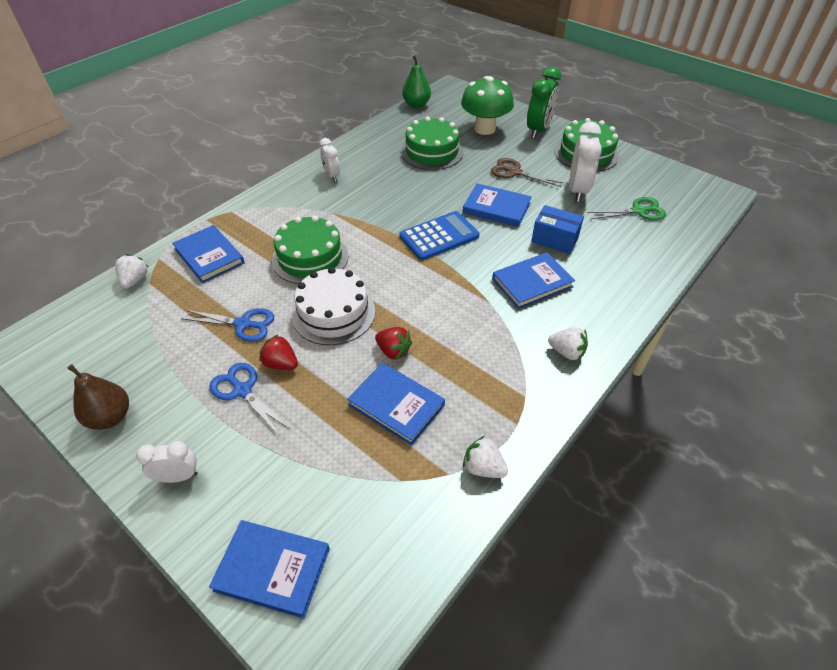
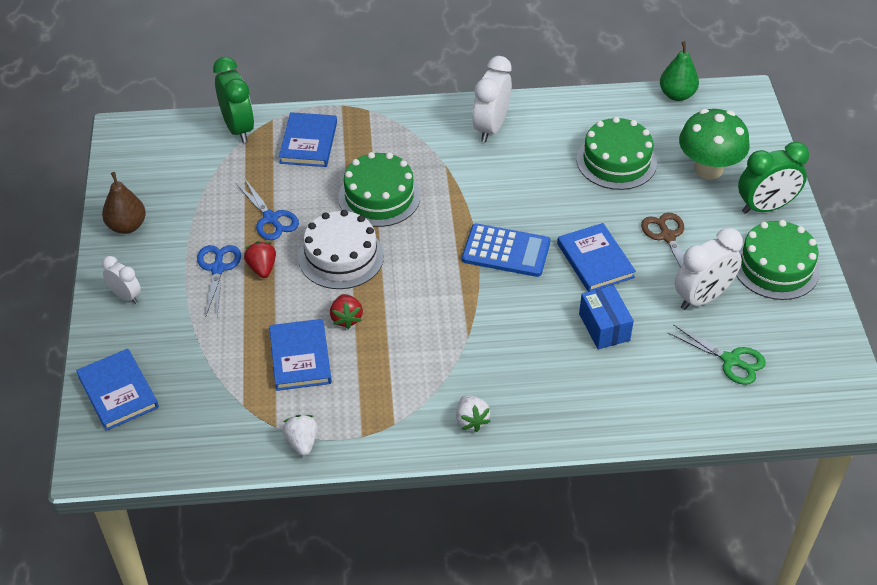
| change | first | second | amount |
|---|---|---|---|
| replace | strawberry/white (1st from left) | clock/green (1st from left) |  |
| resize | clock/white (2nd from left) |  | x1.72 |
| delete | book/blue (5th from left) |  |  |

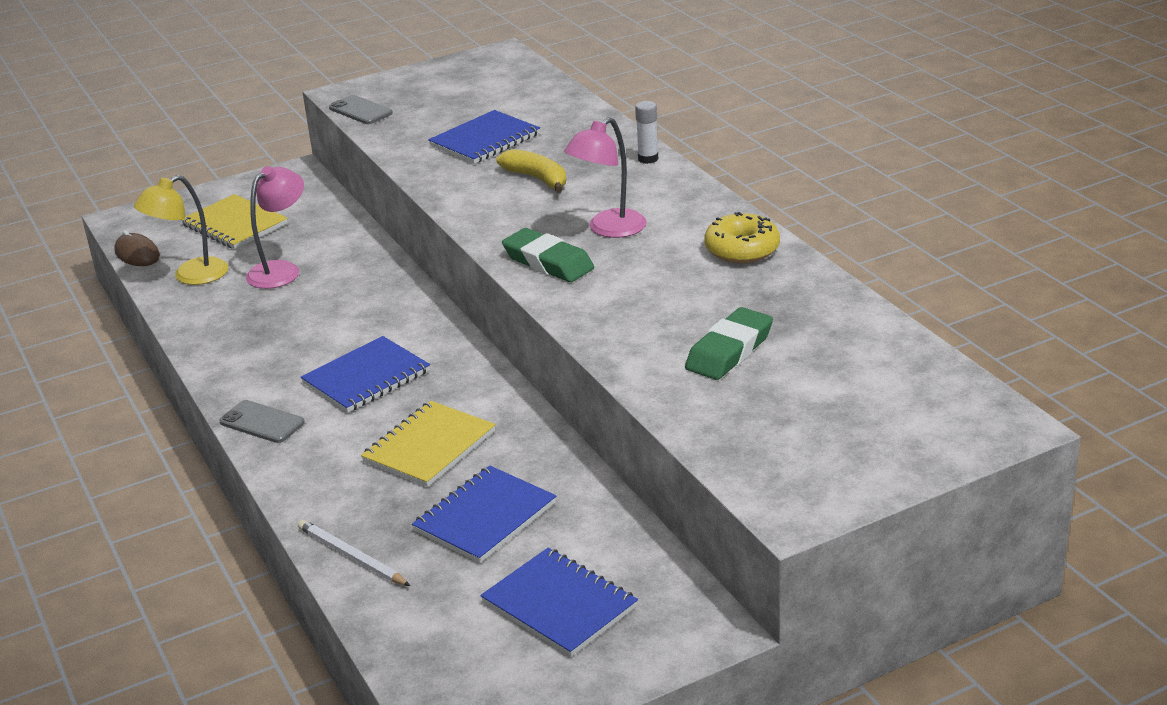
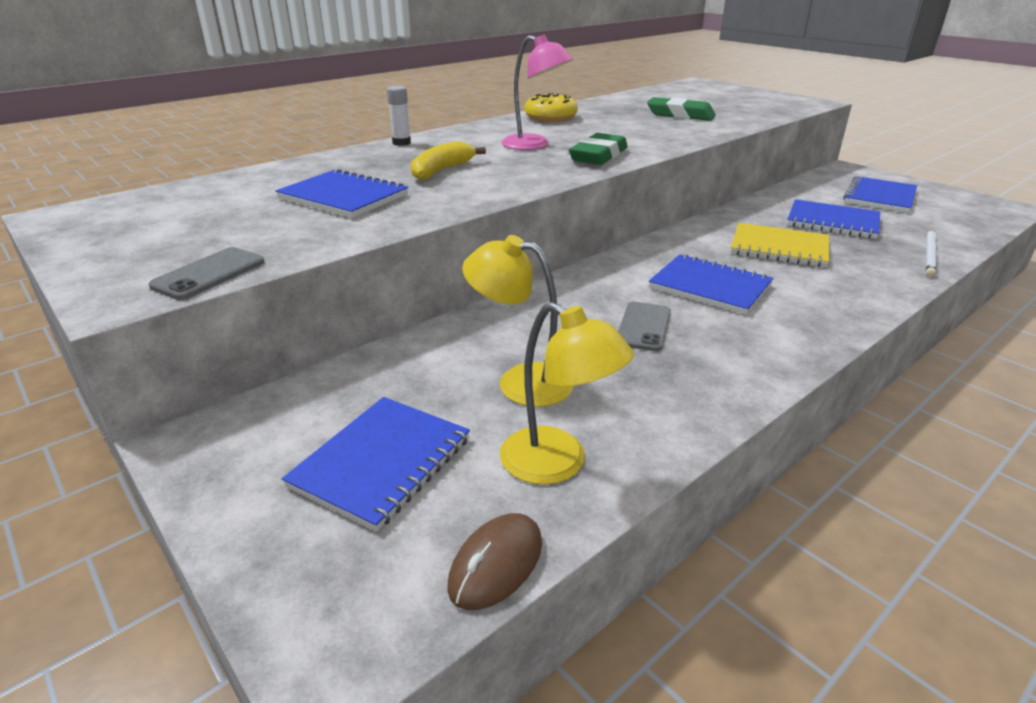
| change | first | second | amount |
|---|---|---|---|
| recolor | notebook/yellow (1st from left) | notebook/blue (2nd from left) |  |
| move | phone/grey (1st from left in the first image) | phone/grey (2nd from left) |  |
| recolor | lamp/pink (1st from left) | lamp/yellow (1st from left) |  |

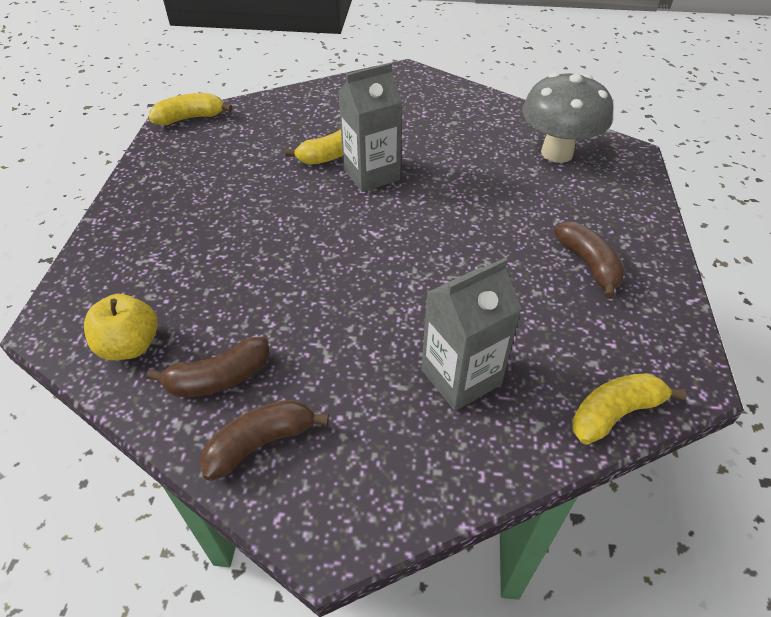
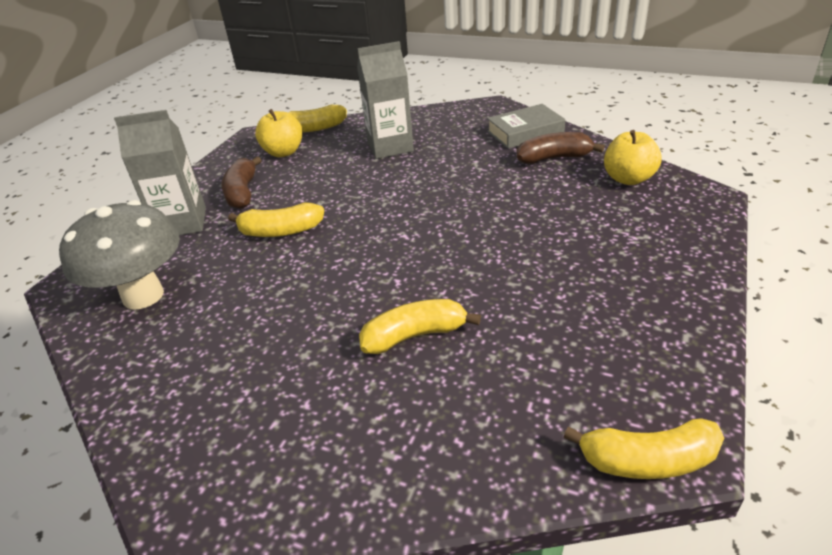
| change | first | second | amount |
|---|---|---|---|
| replace | banana/brown (2nd from left) | book/grey |  |
| move | carton/grey (1st from left) |  |  |
| insert |  | banana/yellow (1st from left) |  |
| insert |  | apple/yellow (1st from left) |  |

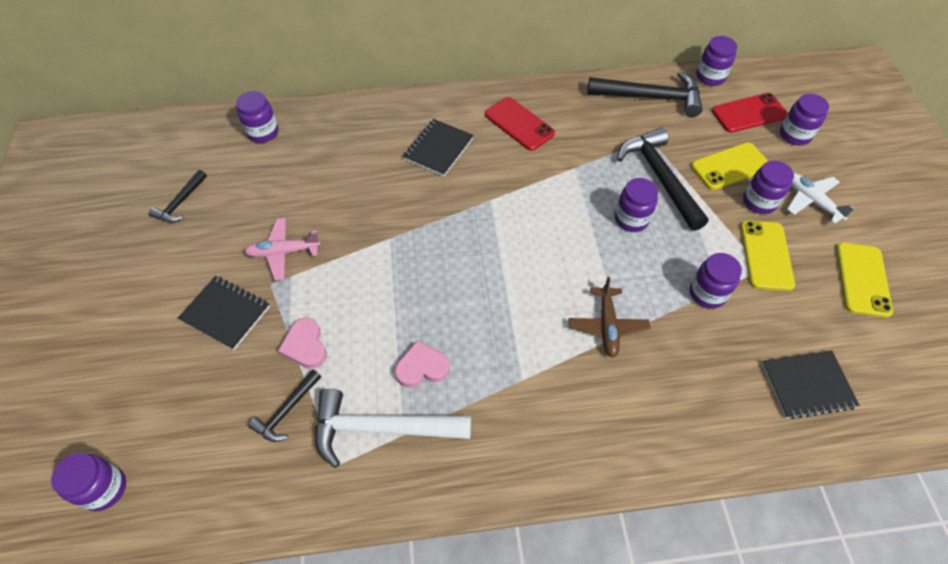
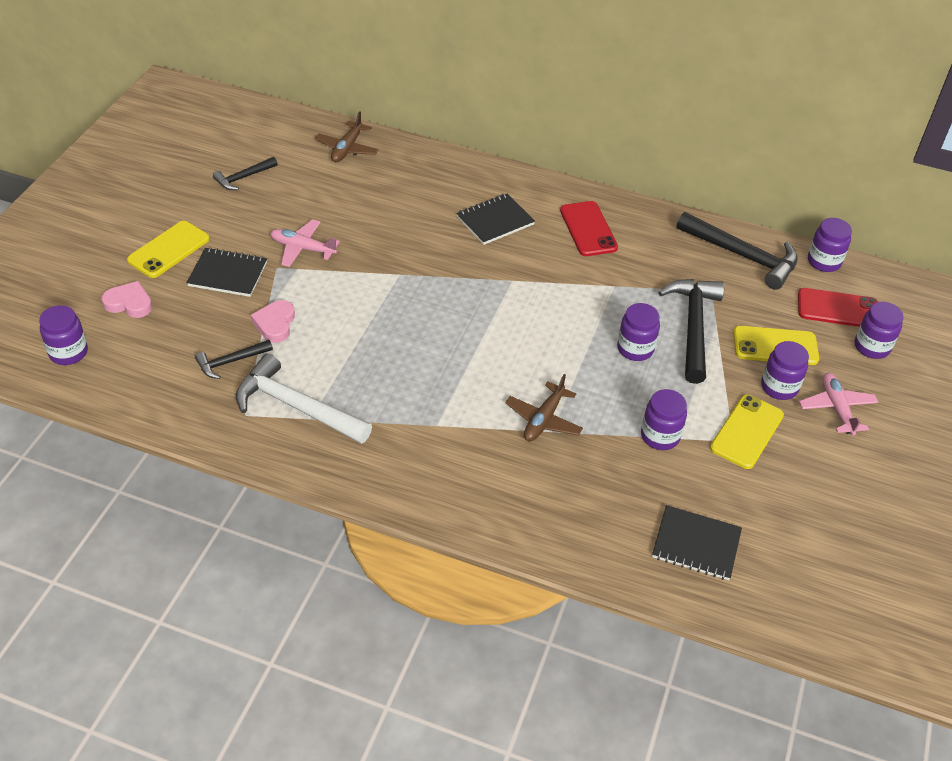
| change | first | second | amount |
|---|---|---|---|
| rotate | notebook/black (1st from left) |  | 45 degrees counterclockwise |
| replace | jar/purple (2nd from left) | plane/brown (1st from left) |  |
| move | heart/pink (2nd from left in the first image) | heart/pink (1st from left) |  |
| recolor | plane/white | plane/pink (2nd from left) |  |
| move | phone/yellow (3rd from left in the first image) | phone/yellow (1st from left) |  |

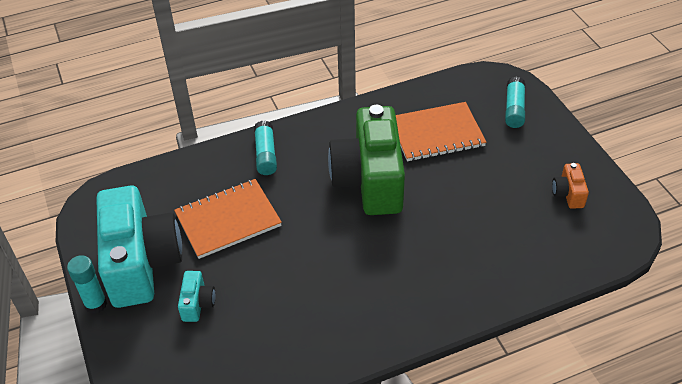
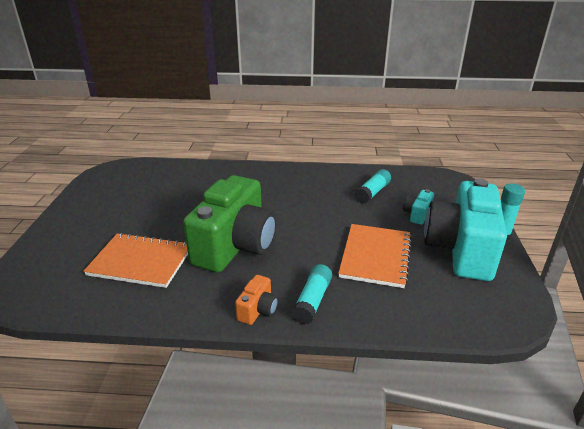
| change | first | second | amount |
|---|---|---|---|
| rotate | notebook/orange (1st from left in the first image) | notebook/orange (2nd from left) | 75 degrees counterclockwise |
| move | glue stick/turquoise (3rd from left in the first image) | glue stick/turquoise (2nd from left) |  |
| move | camera/orange |  |  |

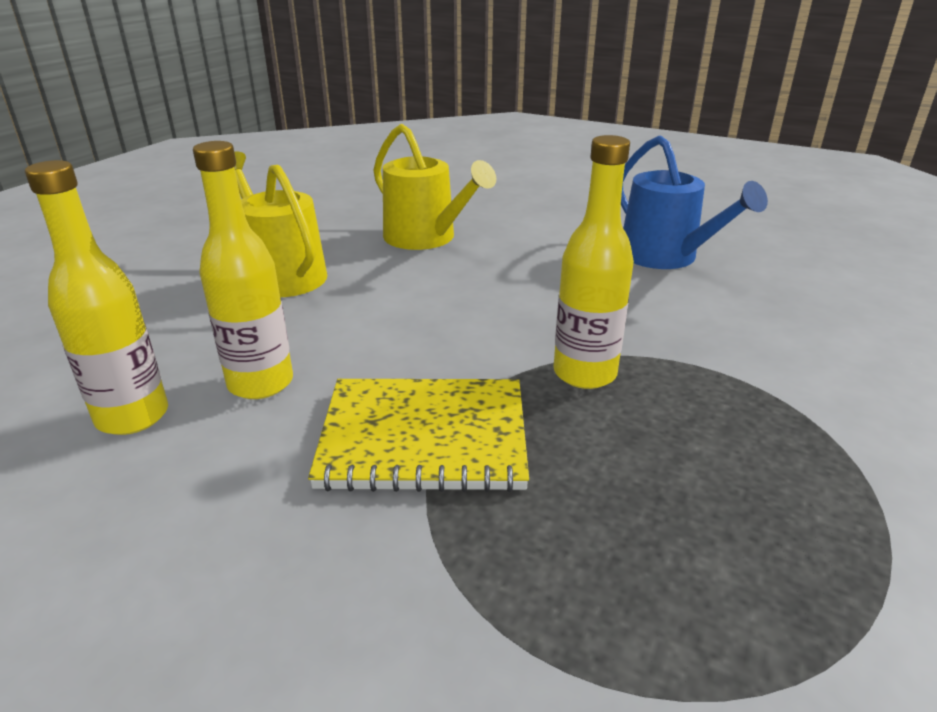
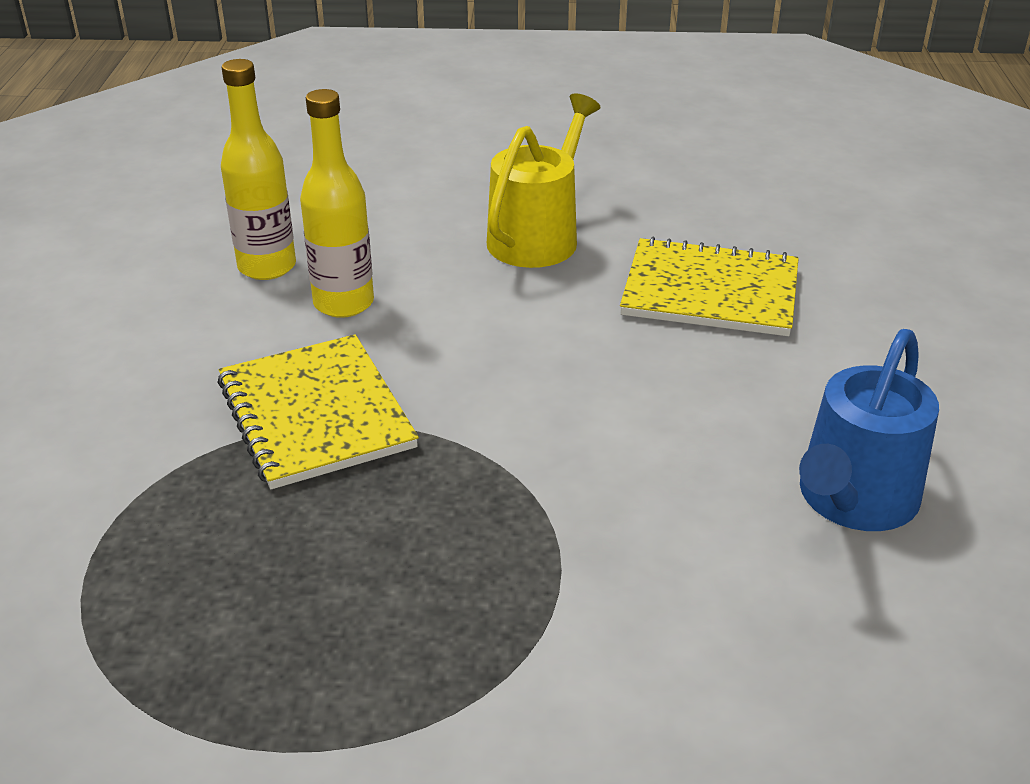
| change | first | second | amount |
|---|---|---|---|
| replace | watering can/yellow (2nd from left) | notebook/yellow (2nd from left) |  |
| delete | bottle/yellow (3rd from left) |  |  |

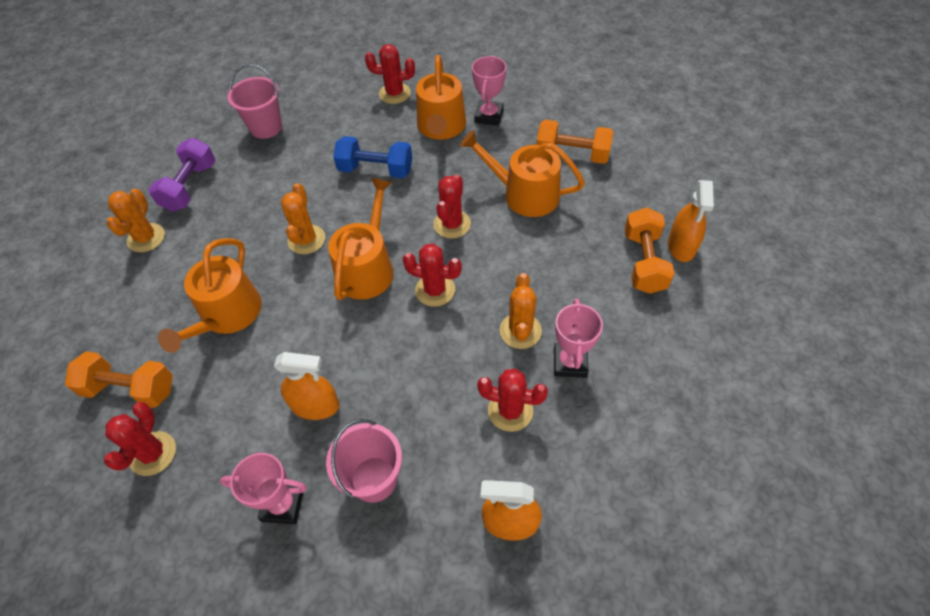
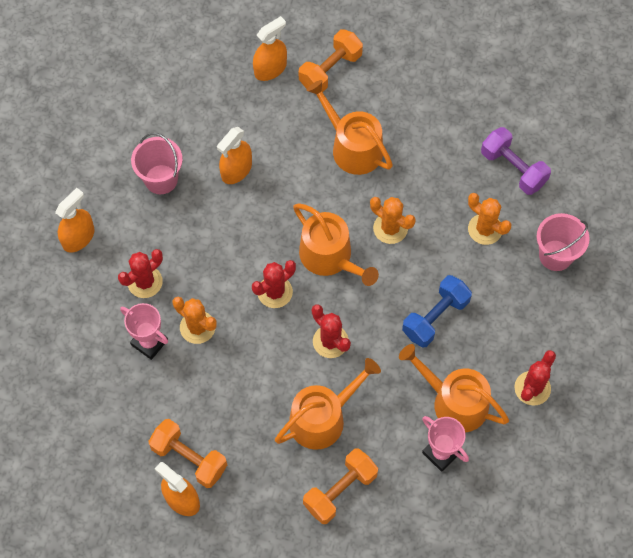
| change | first | second | amount |
|---|---|---|---|
| replace | cactus/red (1st from left) | spray bottle/orange (4th from left) |  |
| move | cactus/orange (1st from left in the first image) | cactus/orange (3rd from left) |  |
| delete | trophy/pink (1st from left) |  |  |

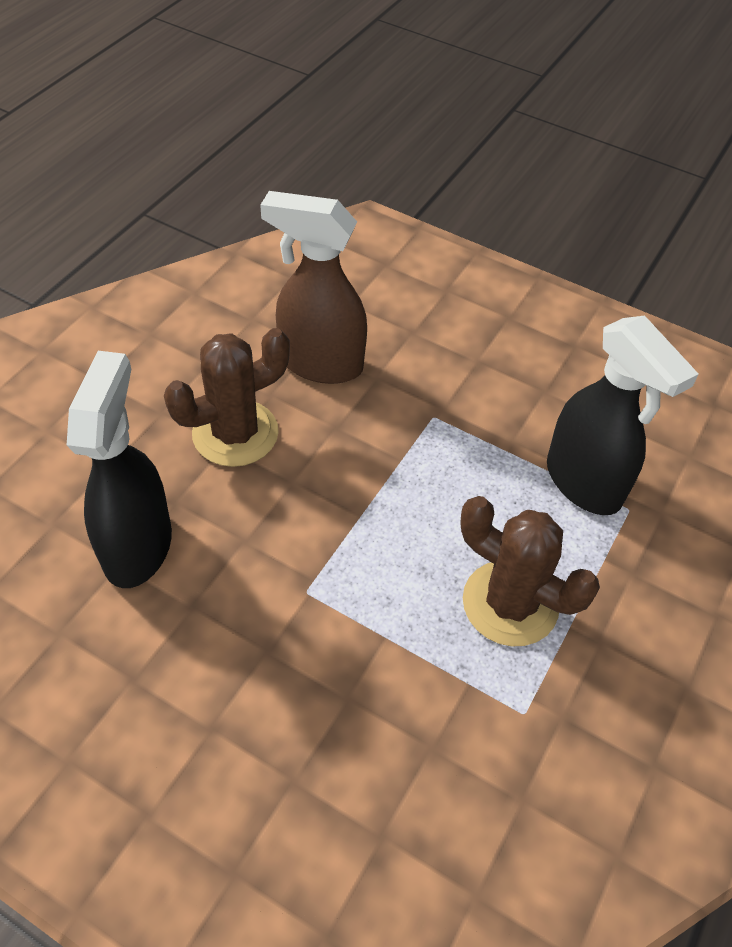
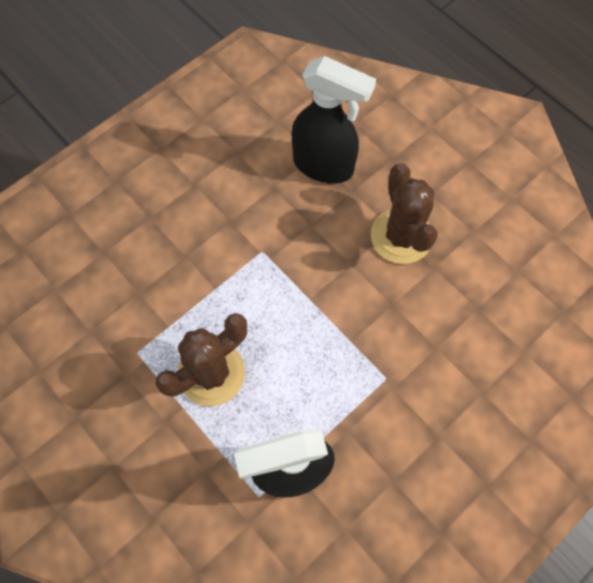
| change | first | second | amount |
|---|---|---|---|
| delete | spray bottle/brown |  |  |

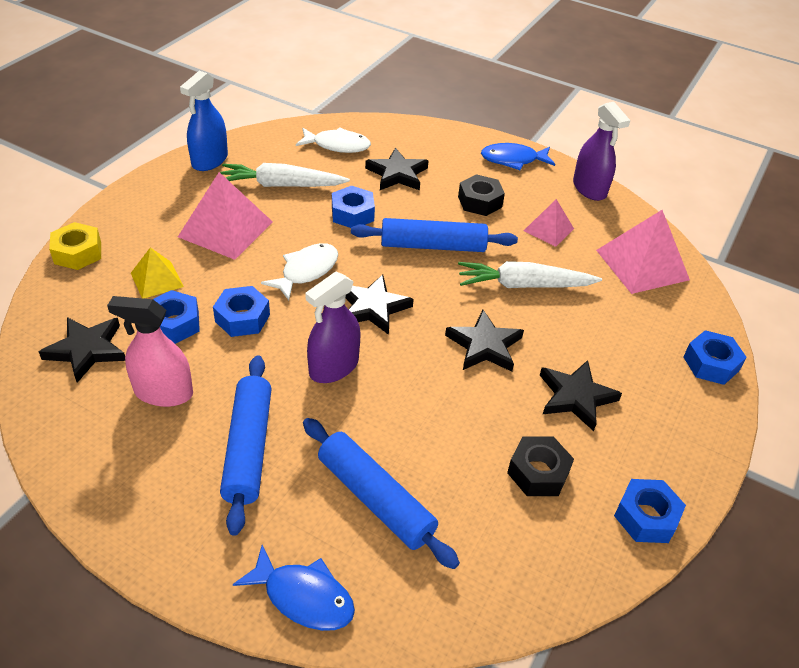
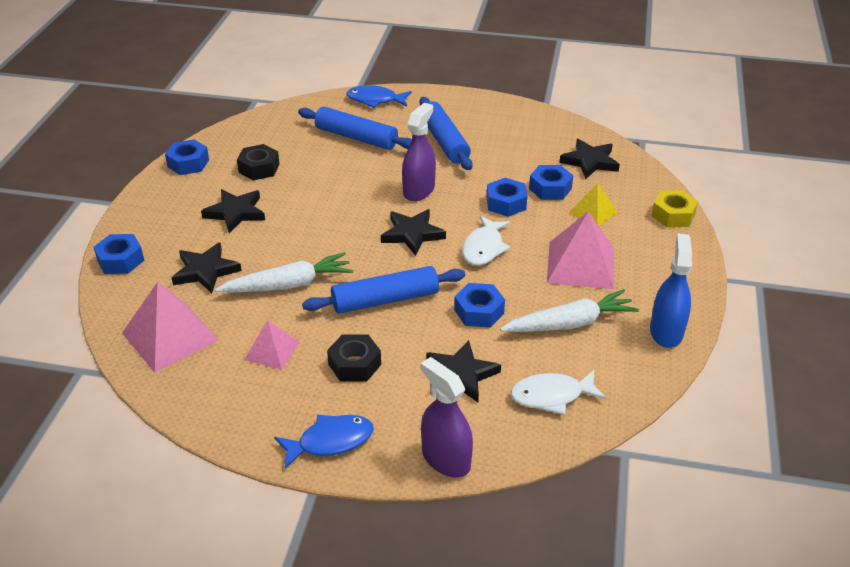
| change | first | second | amount |
|---|---|---|---|
| delete | spray bottle/pink |  |  |
| move | star/black (4th from left in the first image) | star/black (1st from left) |  |
| move | spray bottle/purple (2nd from left) |  |  |

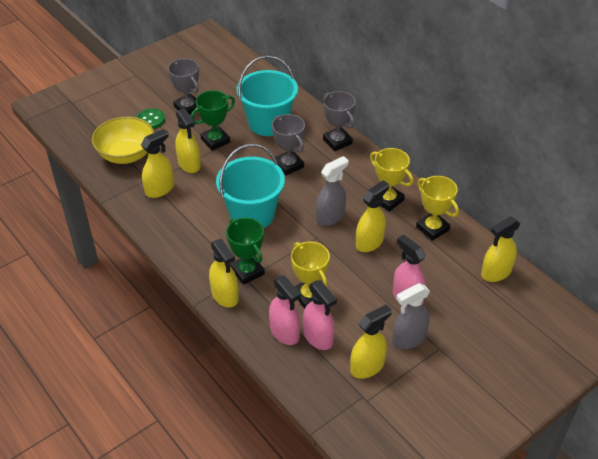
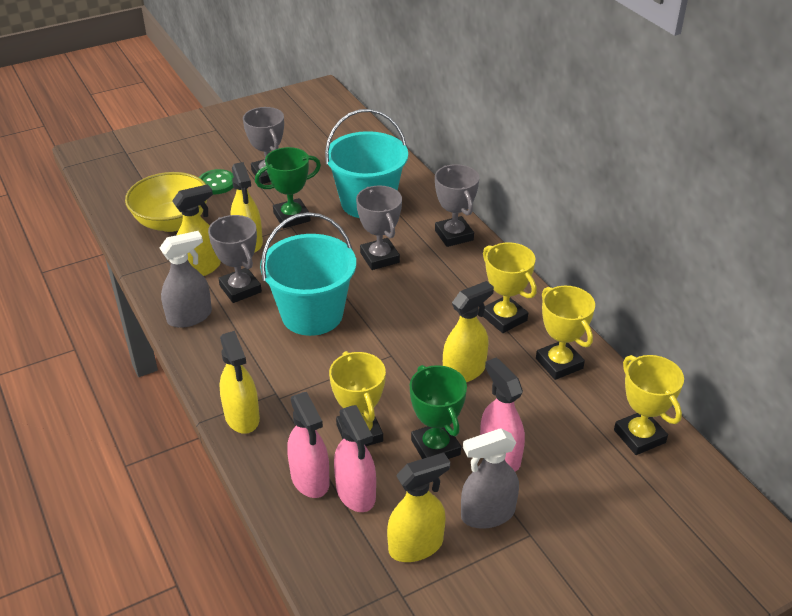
| change | first | second | amount |
|---|---|---|---|
| move | trophy/green (2nd from left) |  |  |
| move | spray bottle/grey (1st from left) |  |  |
| replace | spray bottle/yellow (6th from left) | trophy/yellow (4th from left) |  |
| insert |  | trophy/grey (1st from left) |  |

